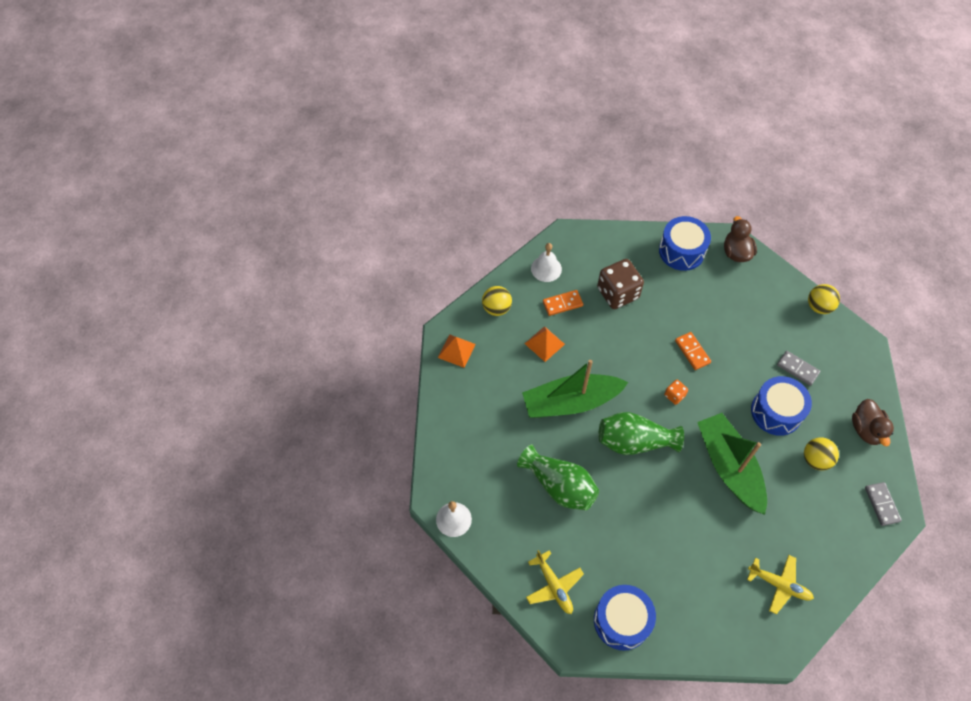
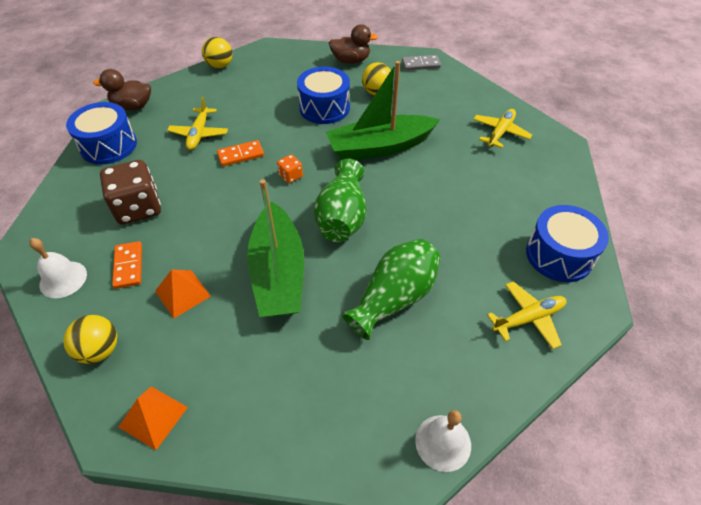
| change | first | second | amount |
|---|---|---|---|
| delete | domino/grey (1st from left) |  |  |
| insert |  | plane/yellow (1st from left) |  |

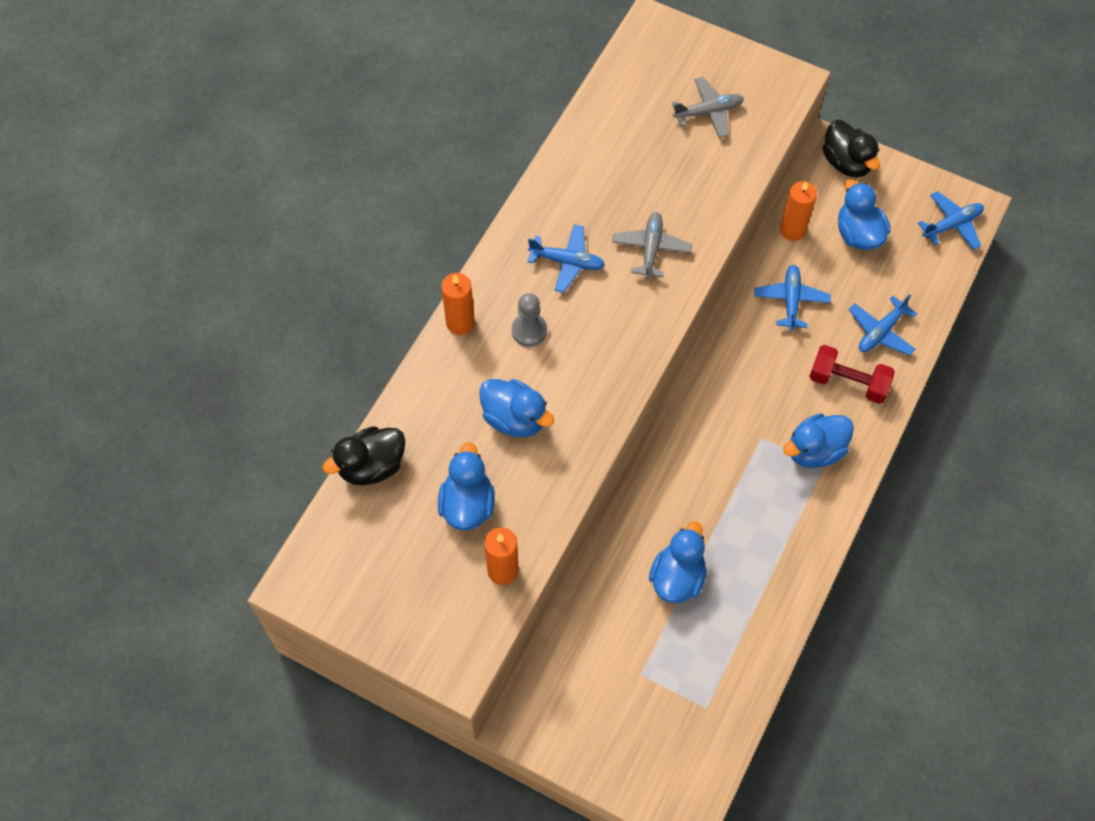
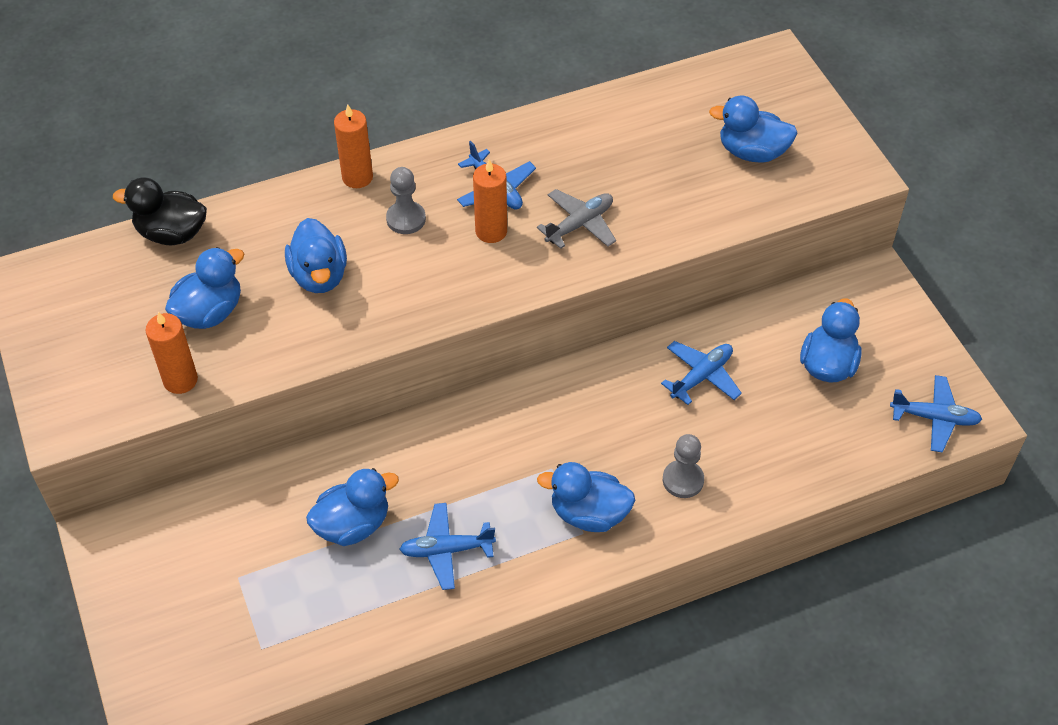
| change | first | second | amount |
|---|---|---|---|
| replace | plane/grey (2nd from left) | duck/blue (5th from left) |  |
| move | candle/orange (3rd from left) |  |  |
| replace | dumbbell/red | pawn/grey (2nd from left) |  |
| delete | duck/black (2nd from left) |  |  |
| move | plane/blue (3rd from left in the first image) | plane/blue (1st from left) |  |

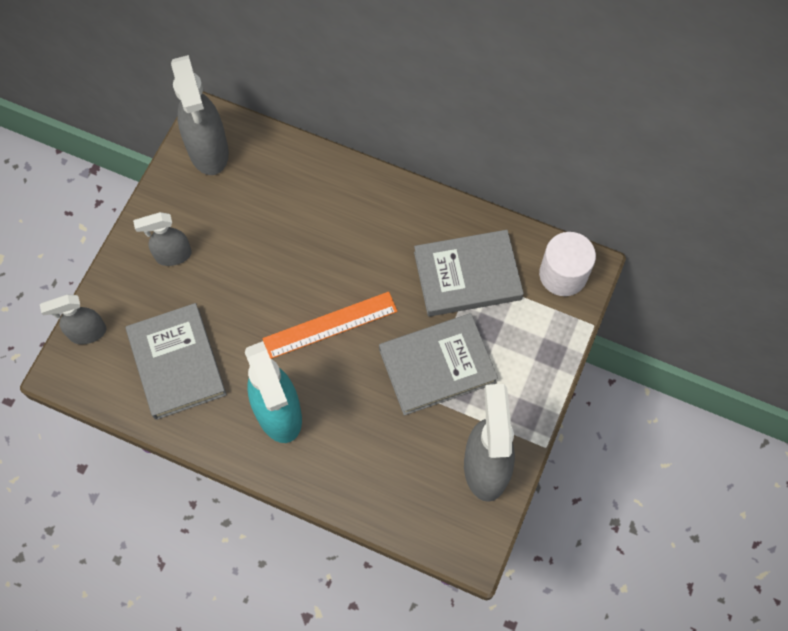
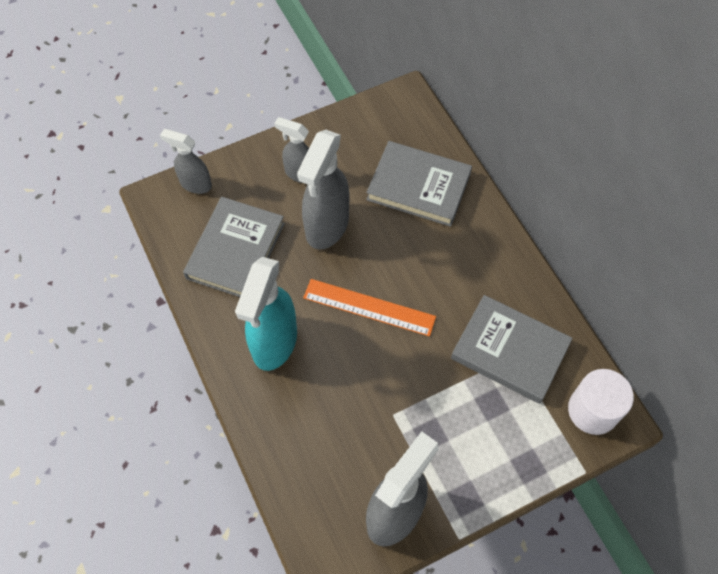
| change | first | second | amount |
|---|---|---|---|
| move | spray bottle/grey (3rd from left) |  |  |
| move | book/grey (2nd from left) |  |  |

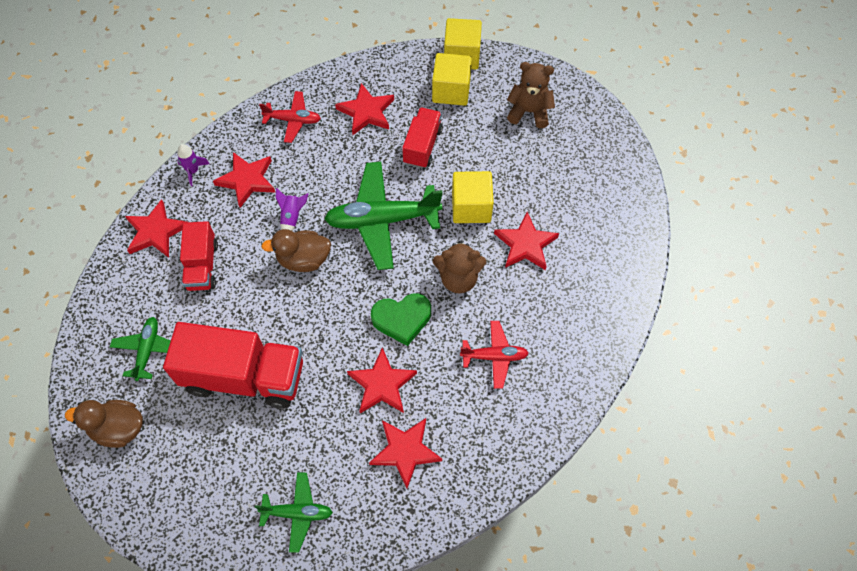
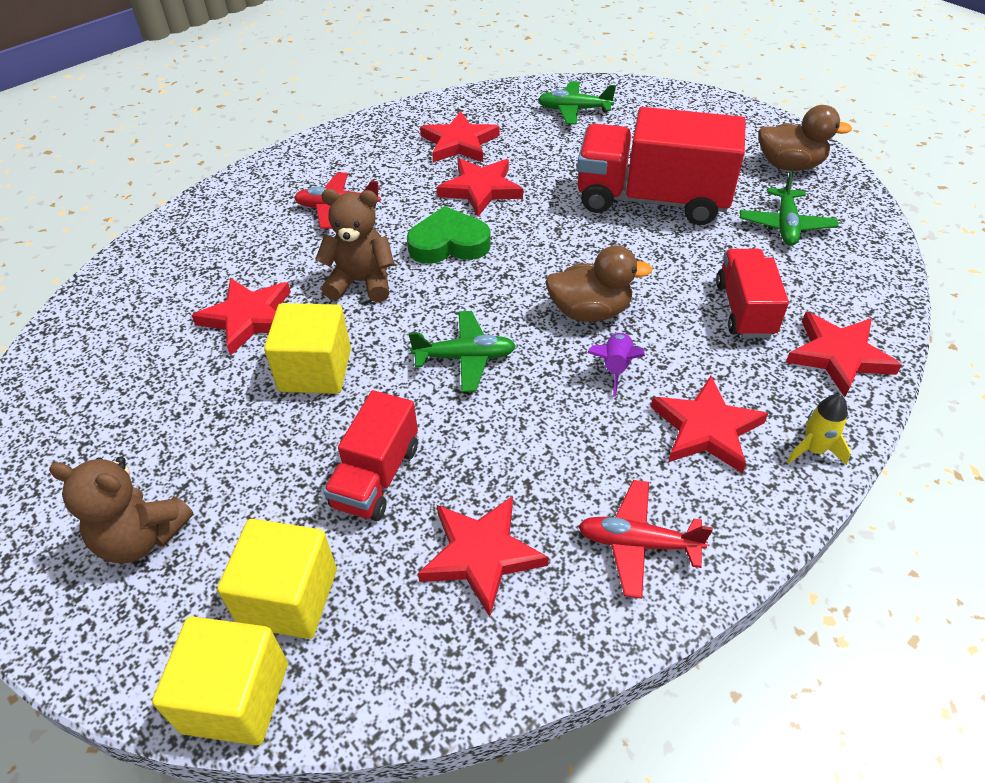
| change | first | second | amount |
|---|---|---|---|
| recolor | rocket/purple (1st from left) | rocket/yellow |  |
| resize | plane/green (3rd from left in the first image) | plane/green (1st from left) | x0.54 |

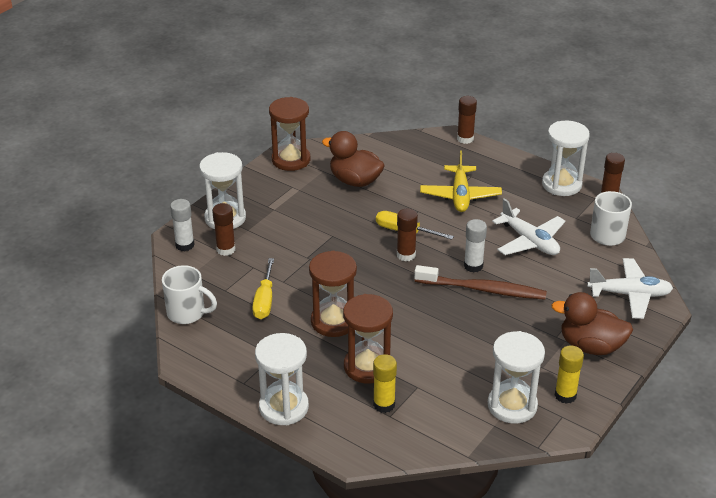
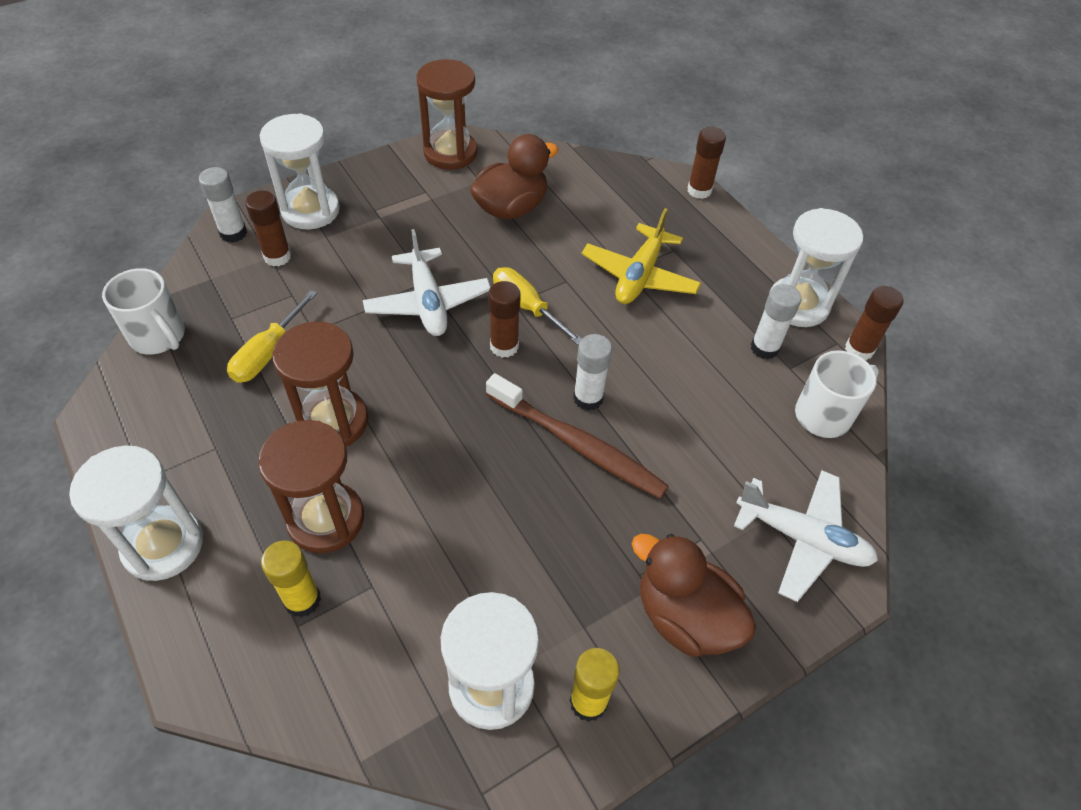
| change | first | second | amount |
|---|---|---|---|
| rotate | duck/brown (1st from left) |  | 90 degrees clockwise |
| move | plane/white (1st from left) |  |  |
| insert |  | glue stick/white (3rd from left) |  |

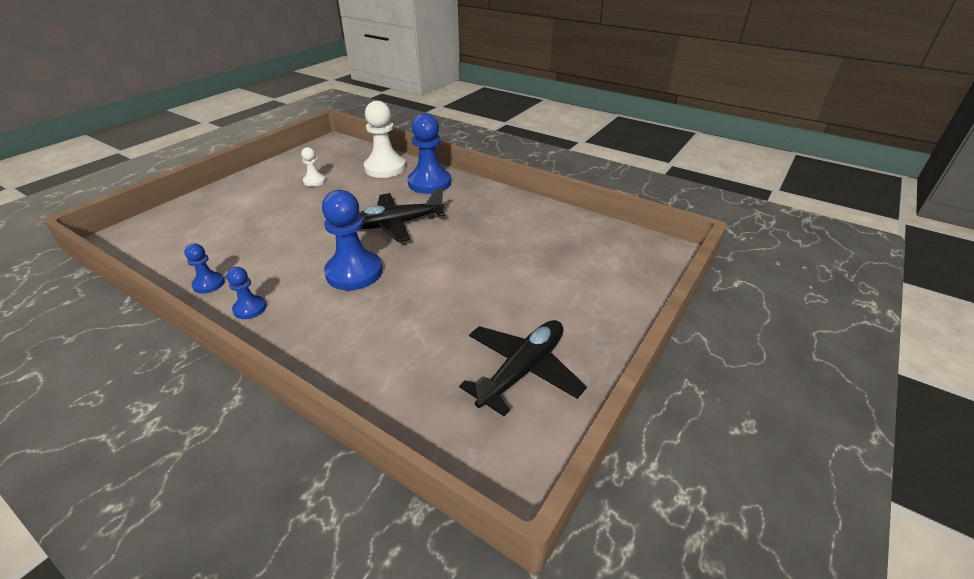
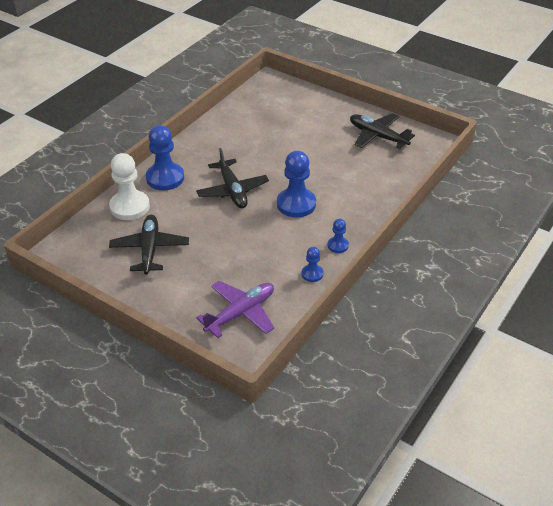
| change | first | second | amount |
|---|---|---|---|
| replace | pawn/white (1st from left) | plane/black (1st from left) |  |
| insert |  | plane/purple |  |

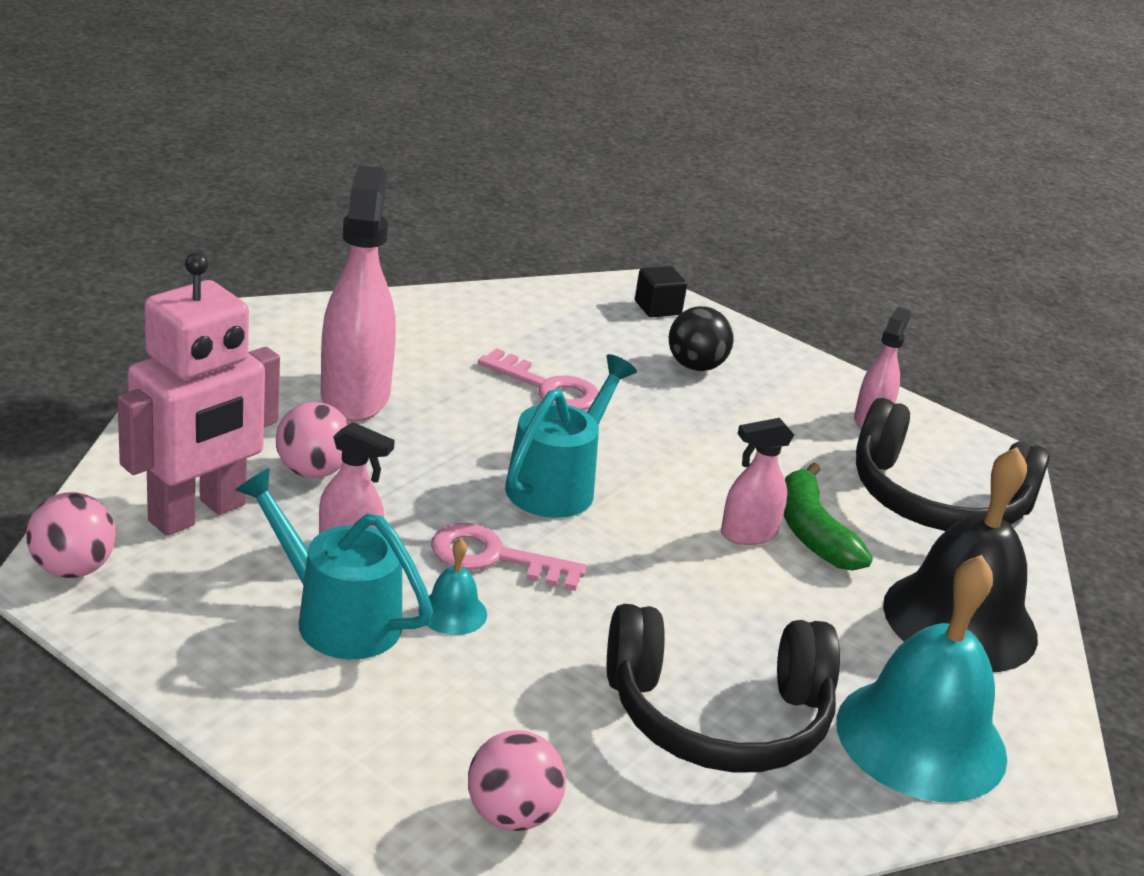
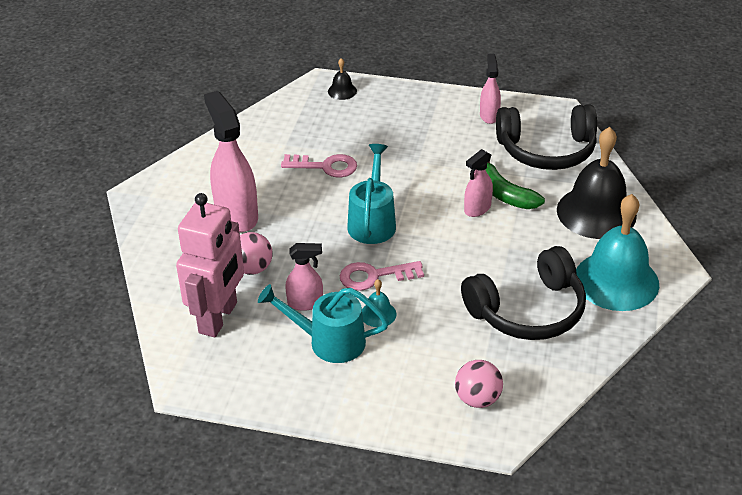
| change | first | second | amount |
|---|---|---|---|
| delete | ball/pink (1st from left) |  |  |
| replace | cube/black | bell/black (1st from left) |  |
| delete | ball/black |  |  |

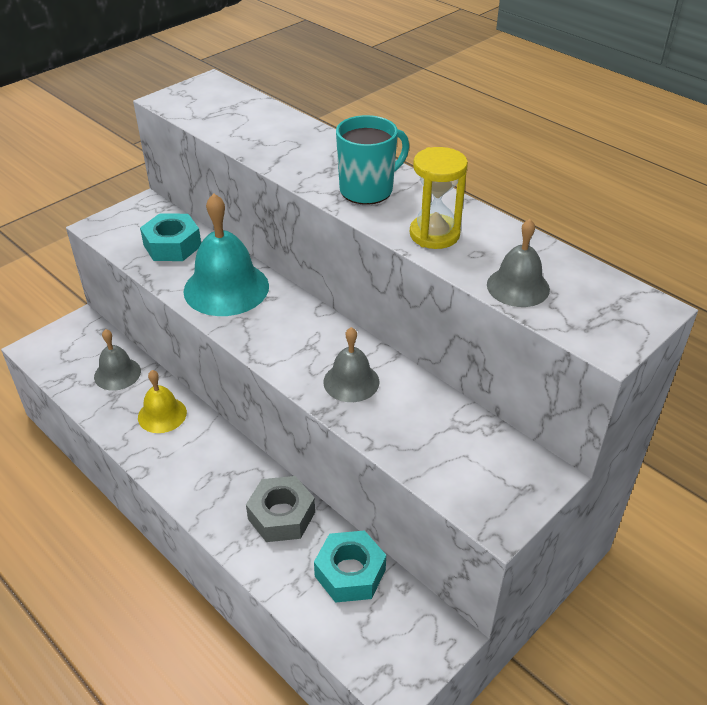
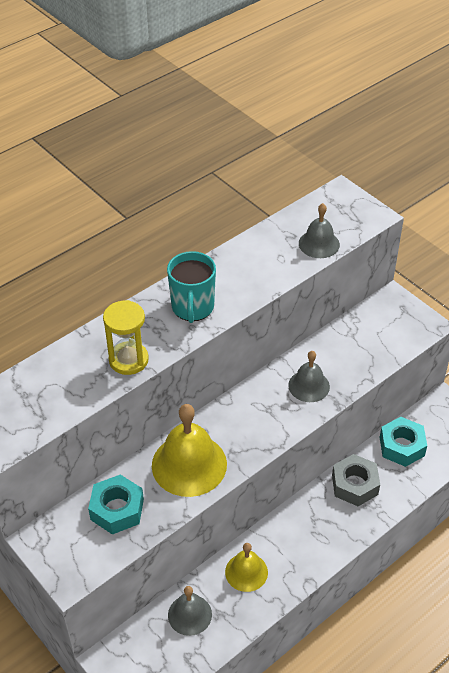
| change | first | second | amount |
|---|---|---|---|
| recolor | bell/turquoise | bell/yellow (1st from left) |  |
| rotate | mug/turquoise |  | 150 degrees counterclockwise |
| move | hourglass/yellow |  |  |

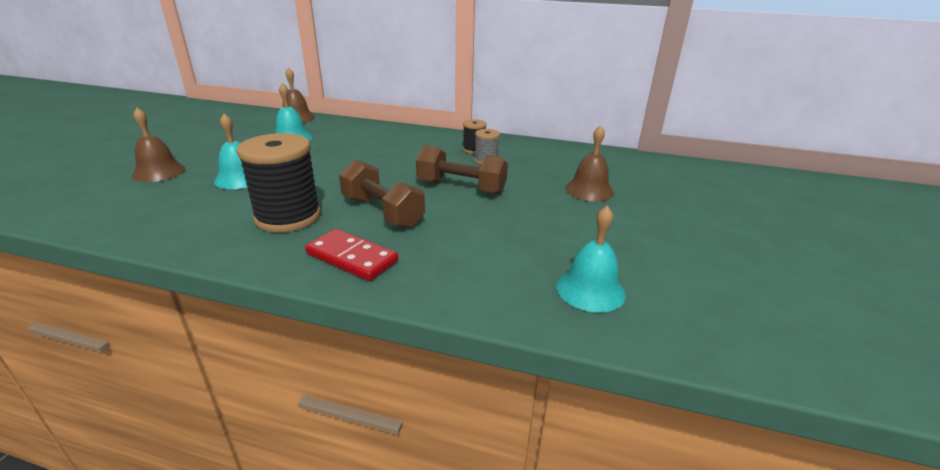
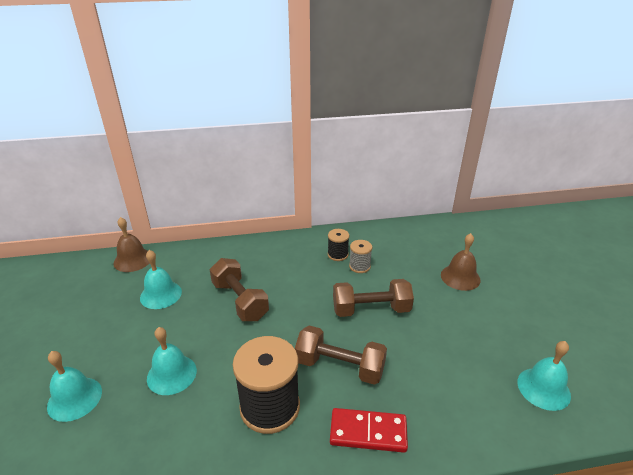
| change | first | second | amount |
|---|---|---|---|
| recolor | bell/brown (1st from left) | bell/turquoise (1st from left) |  |
| insert |  | dumbbell/brown (1st from left) |  |

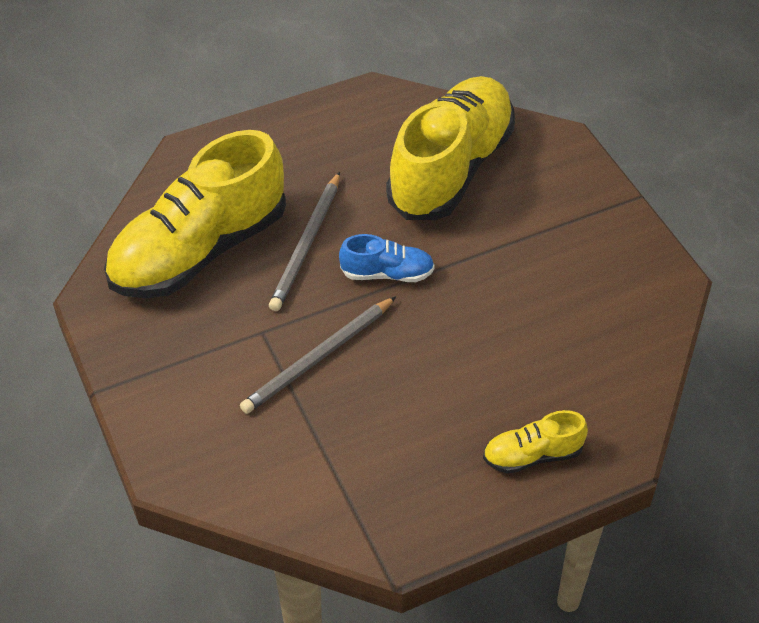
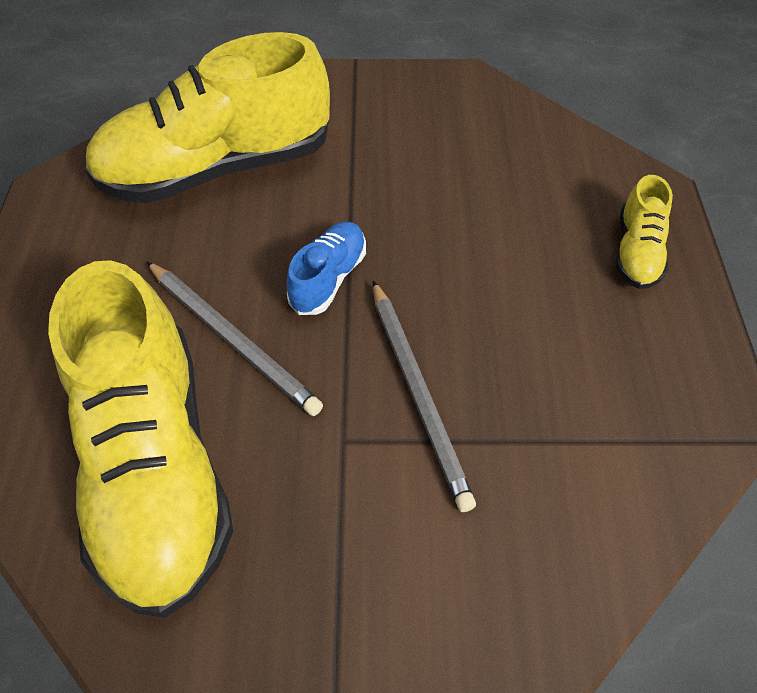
| change | first | second | amount |
|---|---|---|---|
| rotate | shoe/yellow (2nd from left) |  | 75 degrees counterclockwise |

